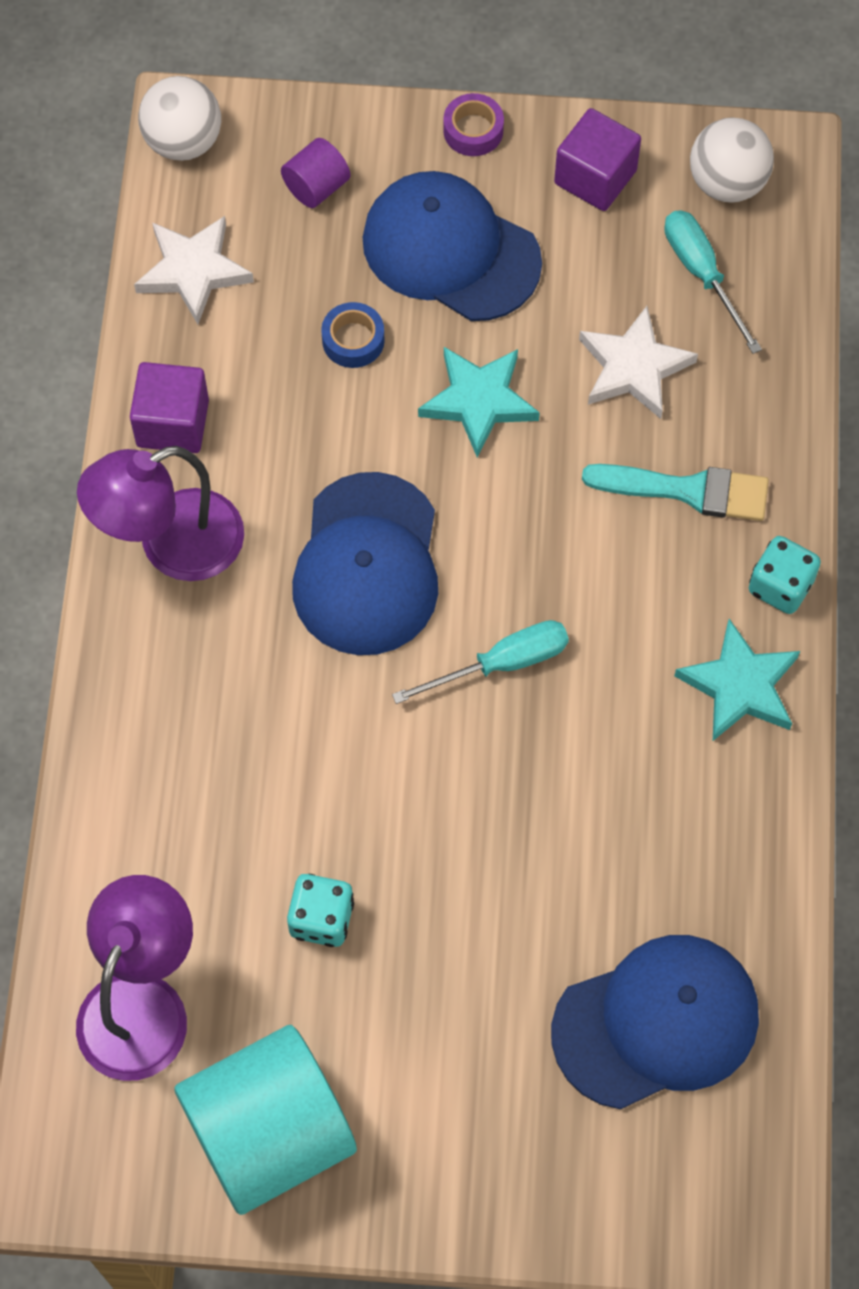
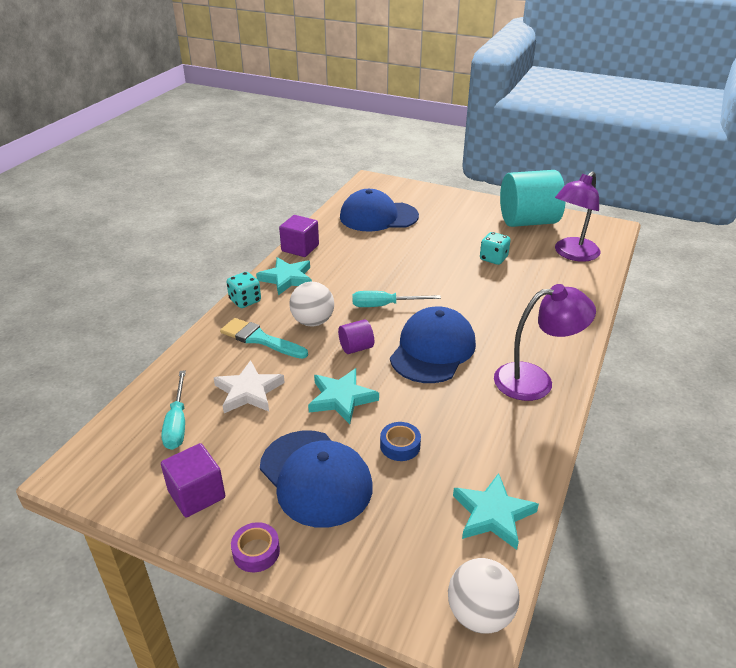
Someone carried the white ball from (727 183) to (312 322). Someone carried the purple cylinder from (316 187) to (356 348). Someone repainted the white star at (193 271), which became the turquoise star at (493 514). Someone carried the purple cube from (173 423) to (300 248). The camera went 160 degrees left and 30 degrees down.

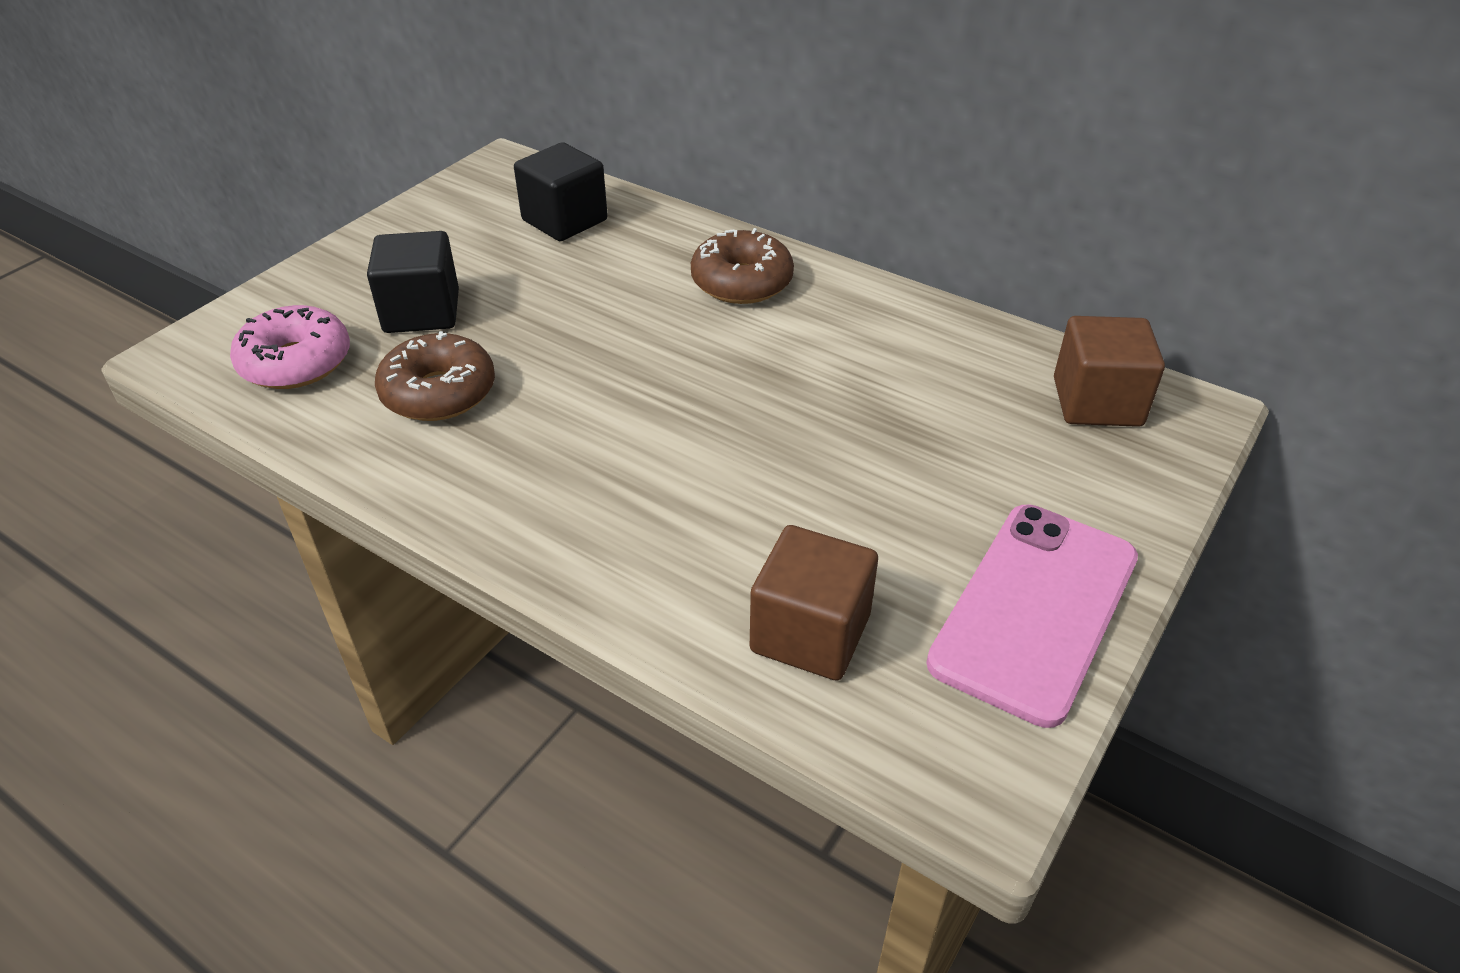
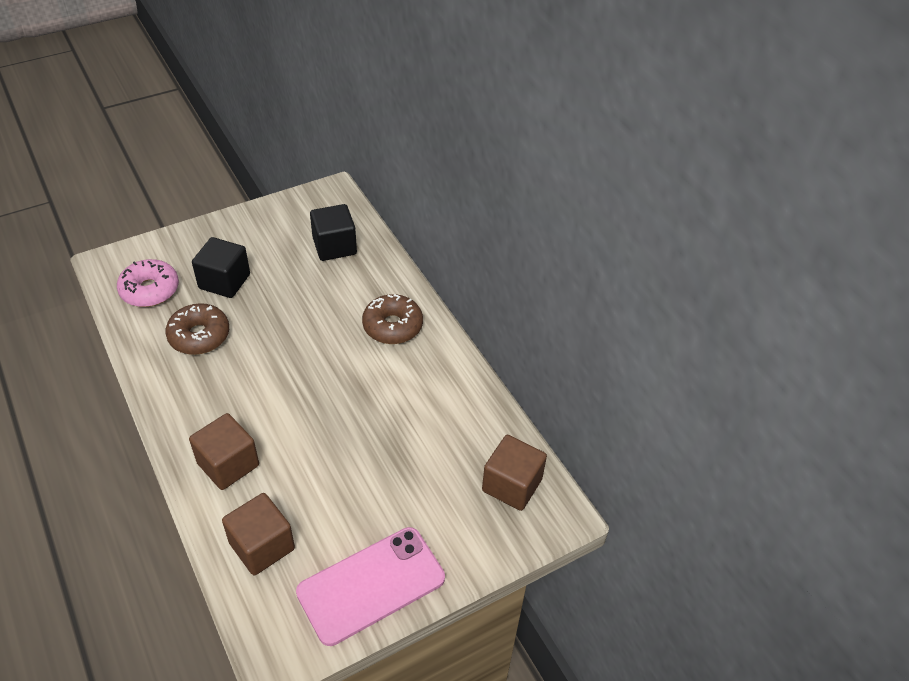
Someone put down the brown cube at (228 464). The camera went 25 degrees right and 5 degrees up.

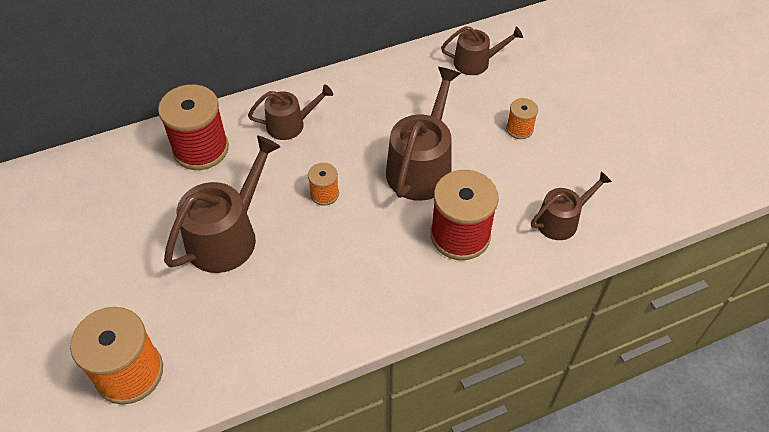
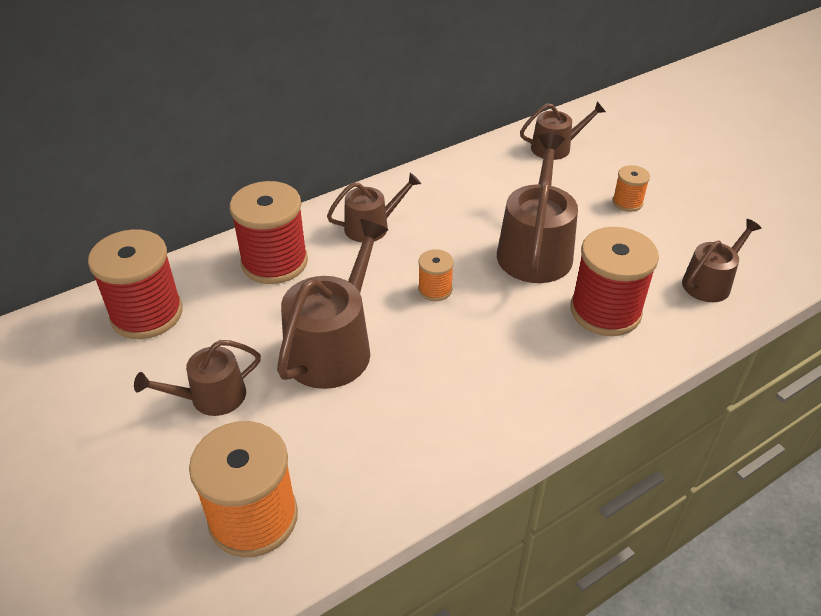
Someone put down the red spool at (147 314). Someone put down the brown watering can at (211 397). The camera went 10 degrees left and 10 degrees down.

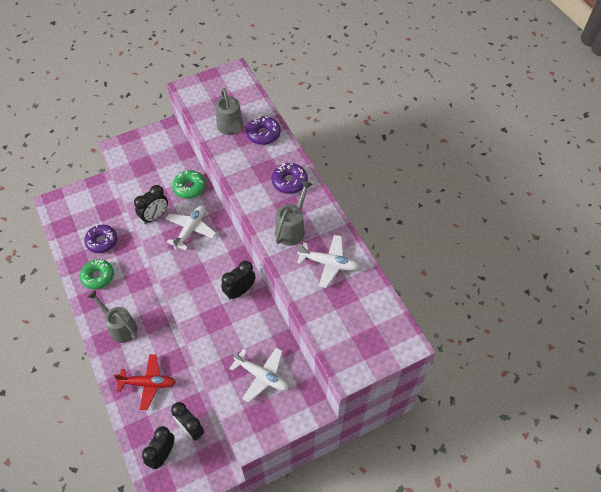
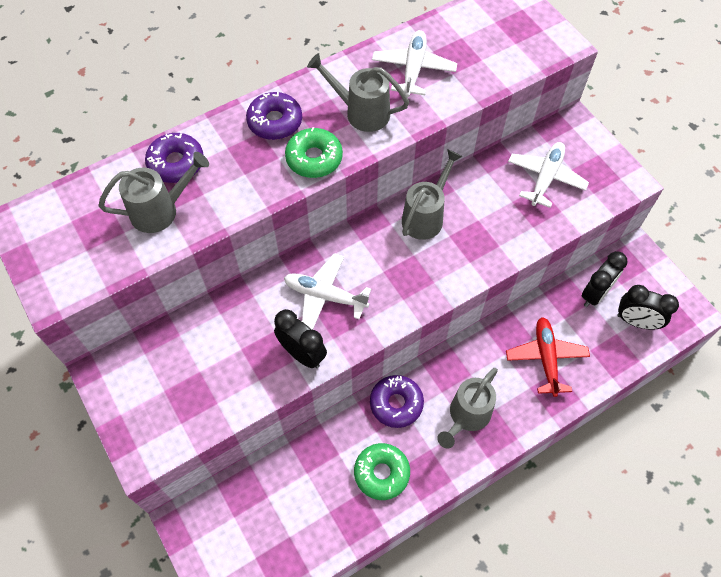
Someone carried the green donut from (189 188) to (314 158). Someone carried the purple donut from (102 241) to (396 404). Someone swapped the black clock at (240 291) for the grey watering can at (426 216). The camera went 95 degrees left and 5 degrees up.

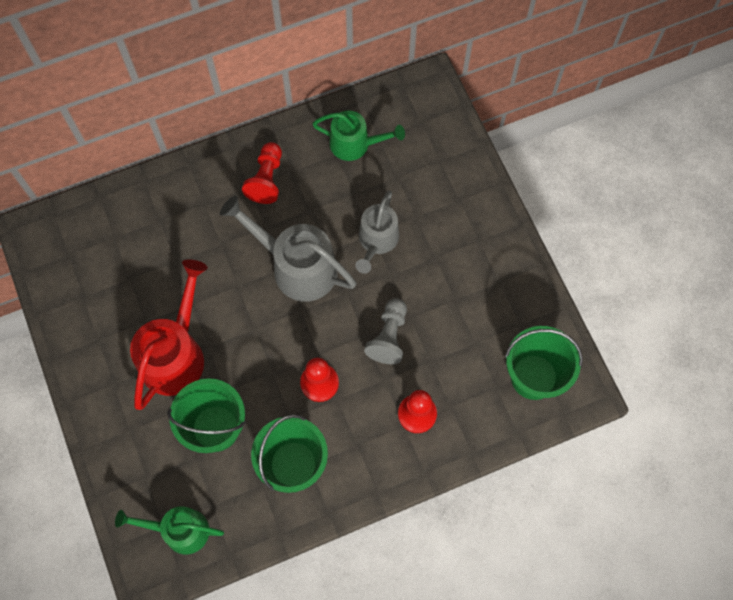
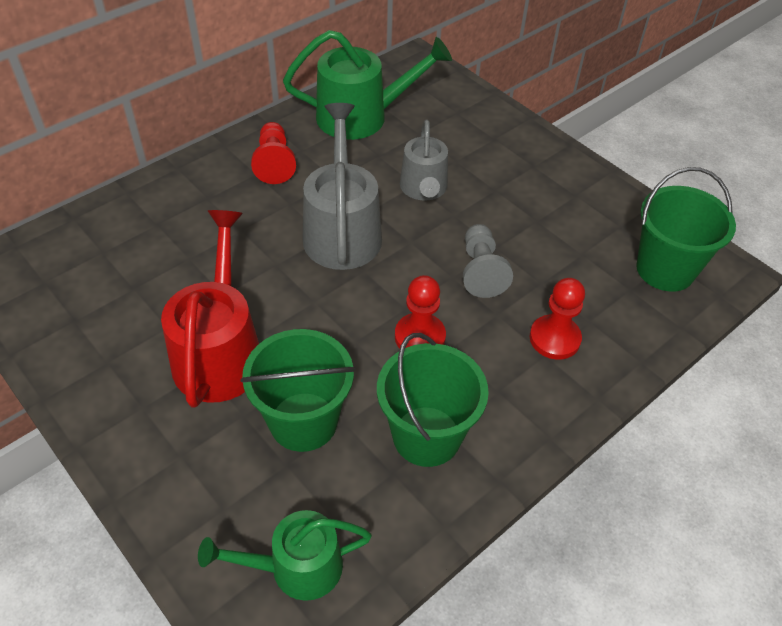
Someone scaled the green watering can at (355 144) by 1.54. Someone rotated the grey watering can at (297 266) by 75 degrees clockwise. The camera went 20 degrees left and 20 degrees down.

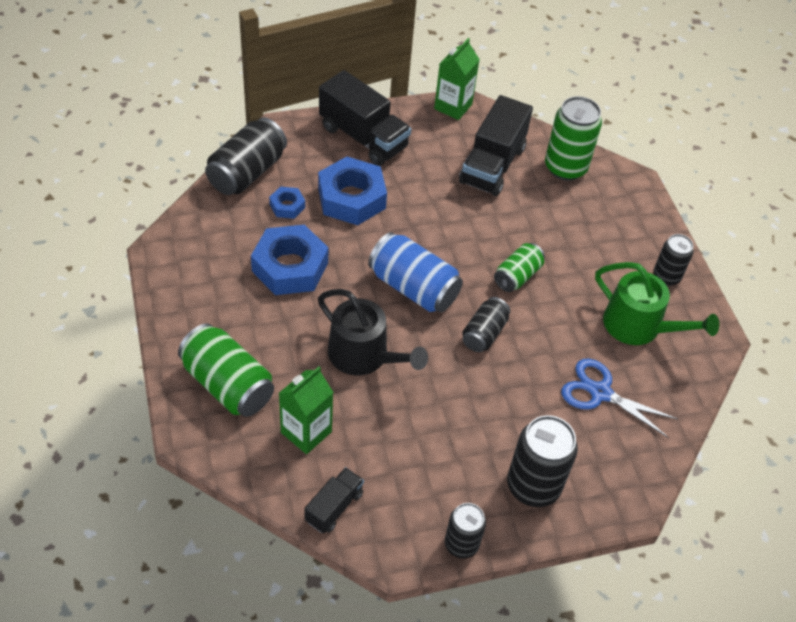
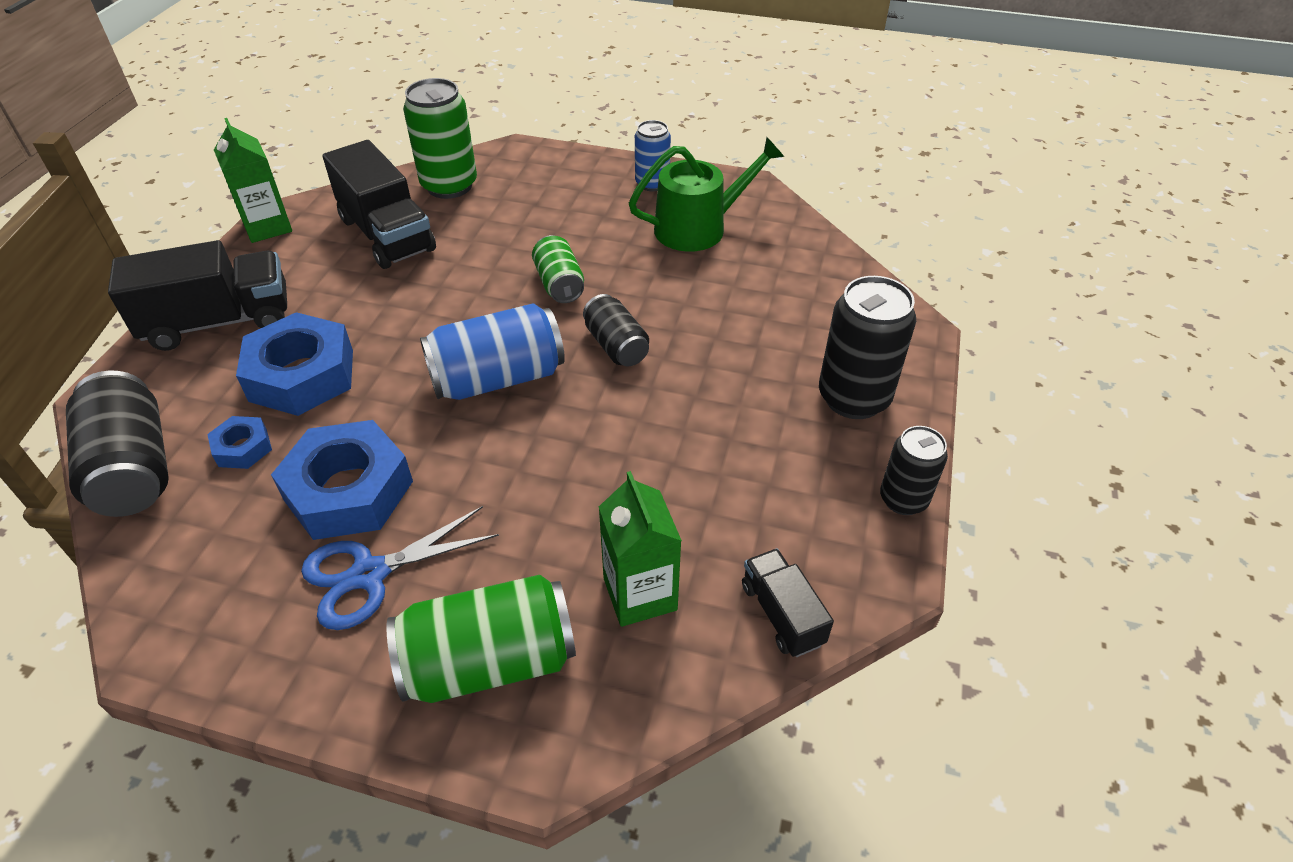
Someone repainted the black can at (666 276), which became the blue can at (652 183). Someone took away the black watering can at (364 355). Someone carried the blue scissors from (600 393) to (370 574). The camera went 55 degrees left and 5 degrees down.

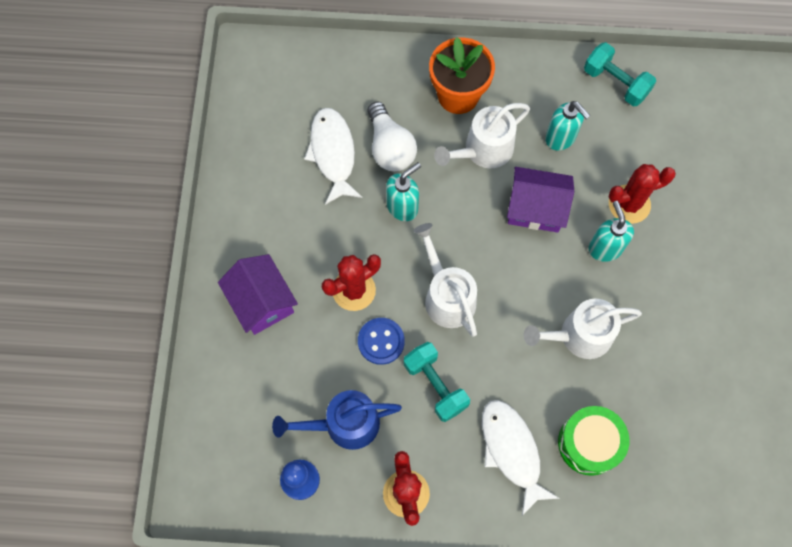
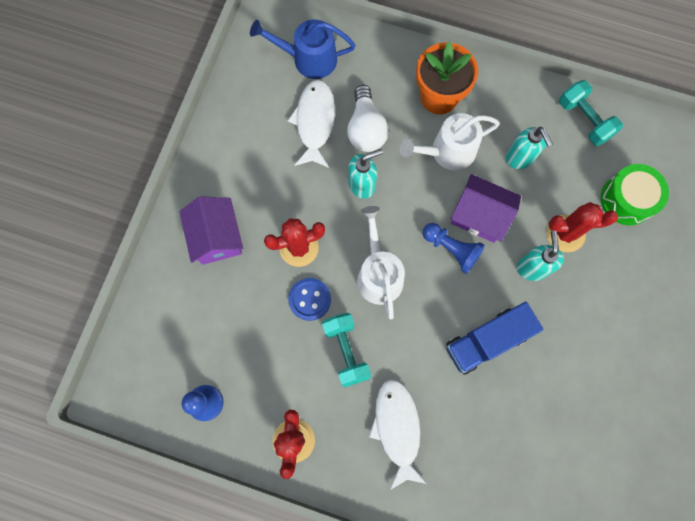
Someone swapped the white watering can at (579 335) for the blue truck at (487 341). Someone carried the blue watering can from (344 424) to (309 59). Someone carried the green drum from (589 443) to (627 200). Someone put down the blue pawn at (451 249). The camera went 15 degrees right and 5 degrees up.

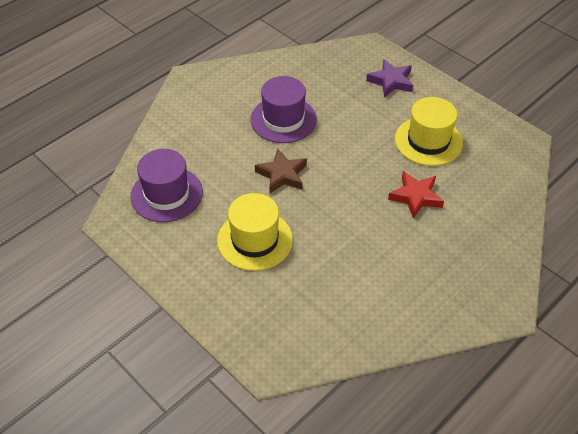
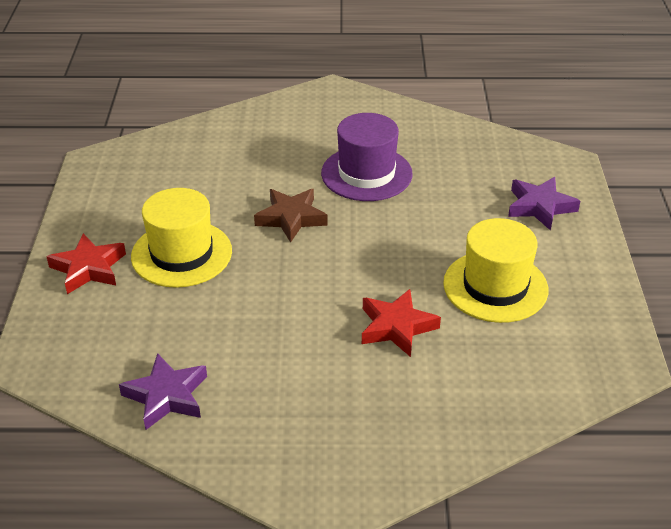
Someone took away the purple hat at (167 194). Someone put down the red star at (88 268). Someone put down the purple star at (166 396). The camera went 45 degrees right and 10 degrees down.

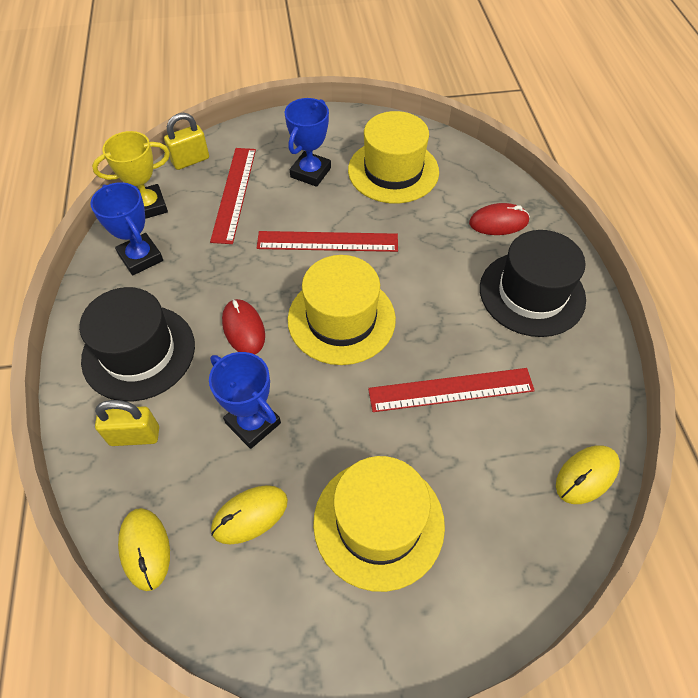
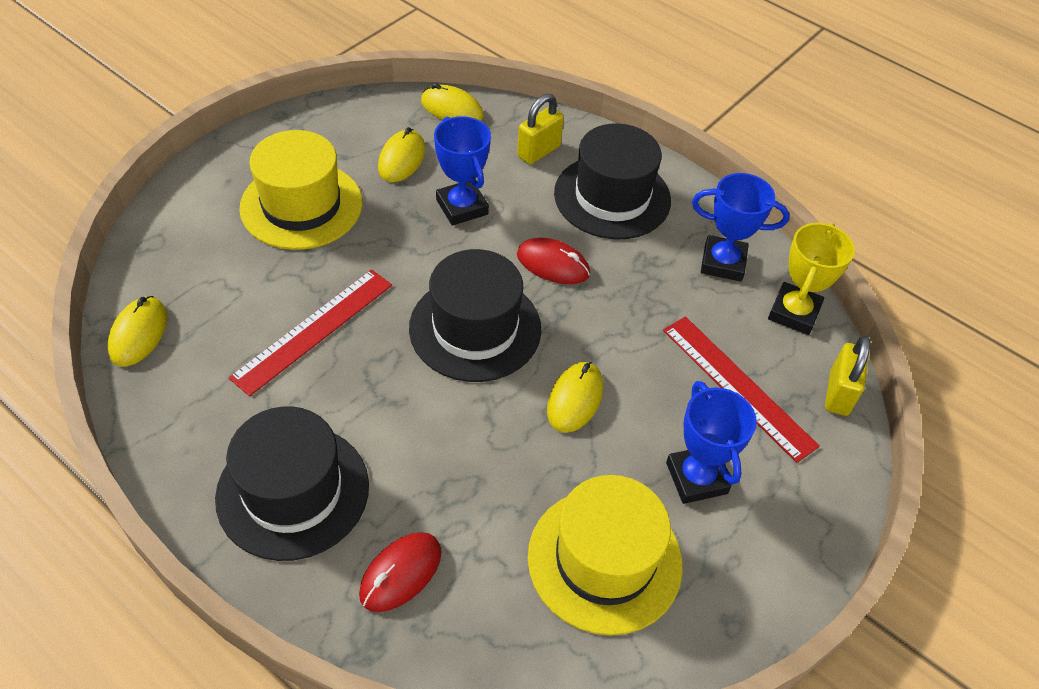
Someone swapped the red ruler at (327 242) for the yellow mouse at (575 399). Someone repainted the yellow hat at (341 319), which became the black hat at (475 328). Someone rotated the blue trophy at (253 423) by 60 degrees clockwise. The camera went 135 degrees right and 5 degrees down.

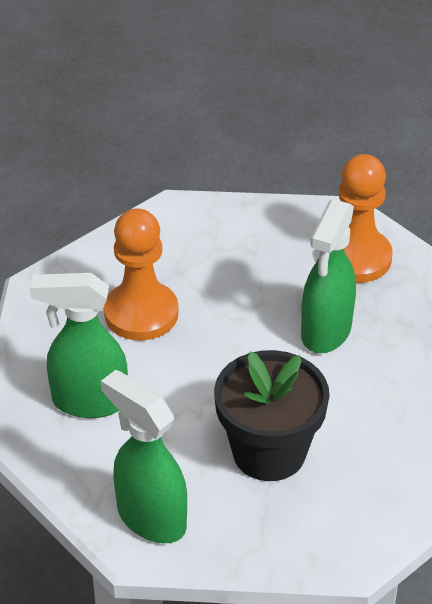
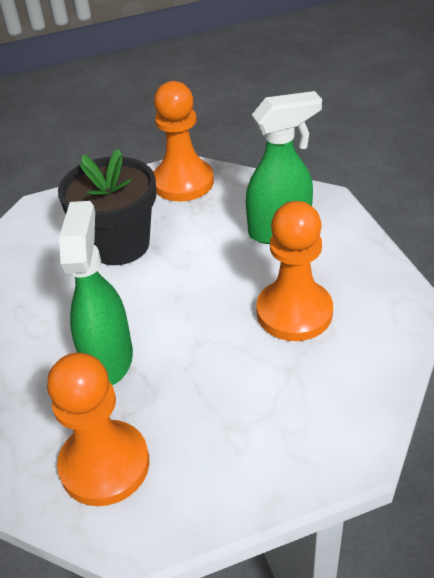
Someone swapped the green spray bottle at (150 517) for the orange pawn at (183 182). The camera went 160 degrees right and 0 degrees up.

